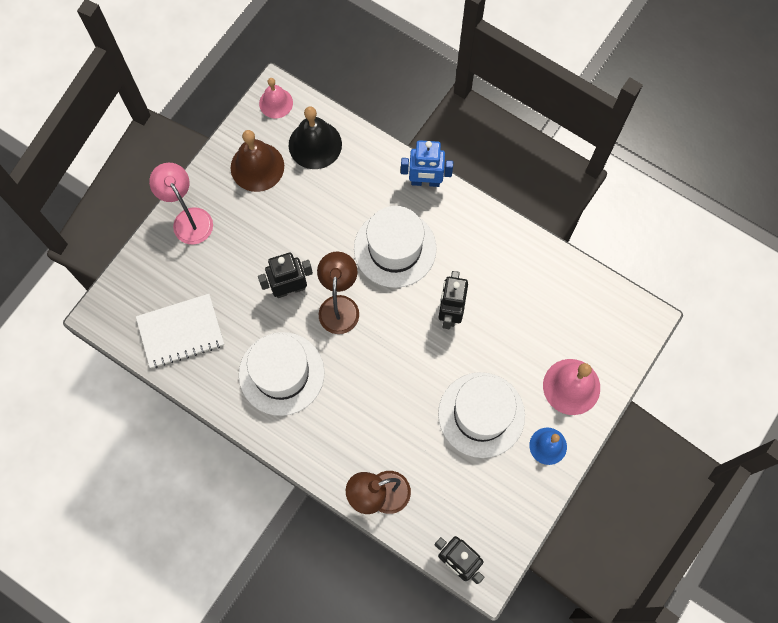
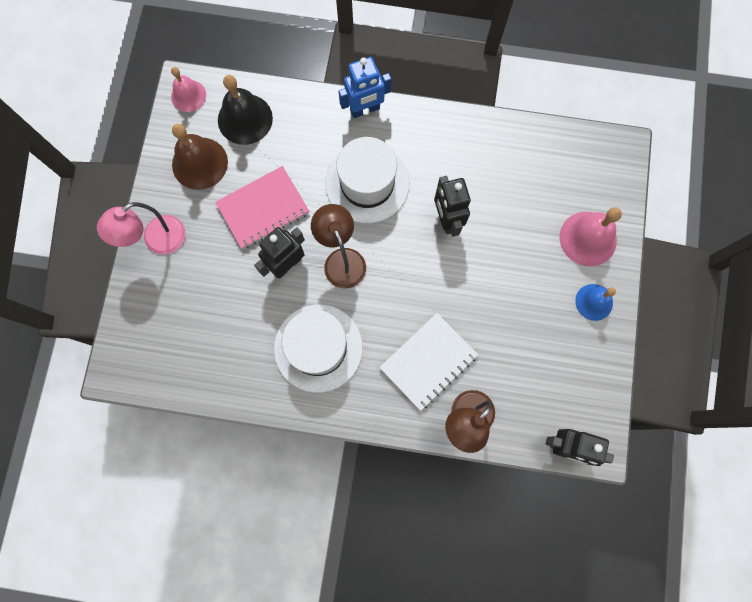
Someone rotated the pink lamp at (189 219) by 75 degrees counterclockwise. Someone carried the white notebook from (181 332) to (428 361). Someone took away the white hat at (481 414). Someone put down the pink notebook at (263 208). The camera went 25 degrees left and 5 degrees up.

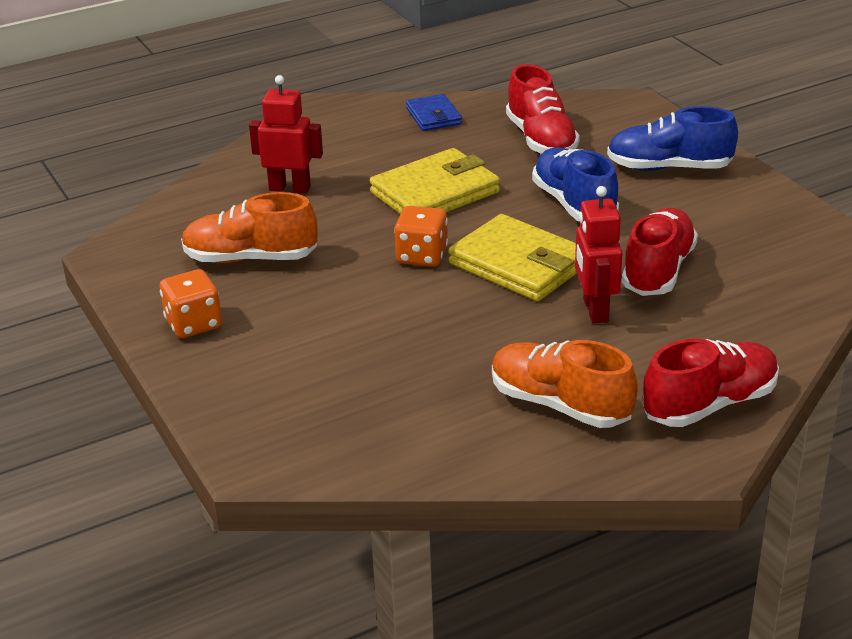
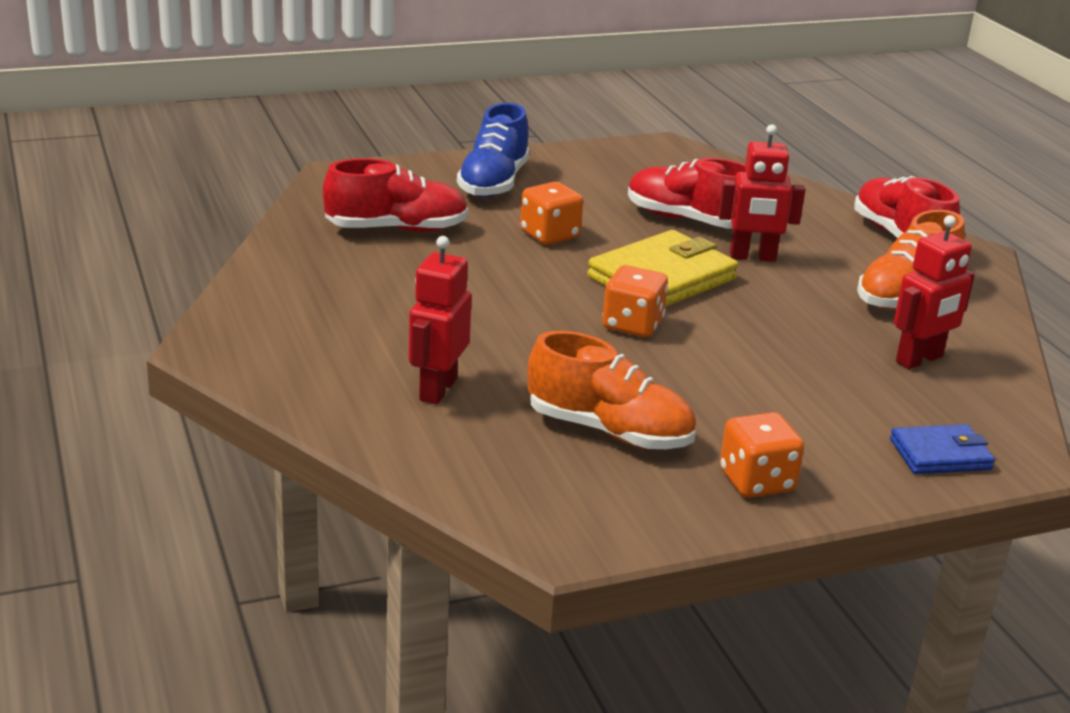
Someone carried the blue wallet from (433 116) to (940 454). Someone swapped the blue shoe at (574 204) for the orange dice at (549 235). Someone took away the yellow wallet at (435 192). Someone rotated the orange shoe at (250 258) by 75 degrees counterclockwise. Someone put down the red robot at (919 359). The camera went 85 degrees left and 5 degrees down.

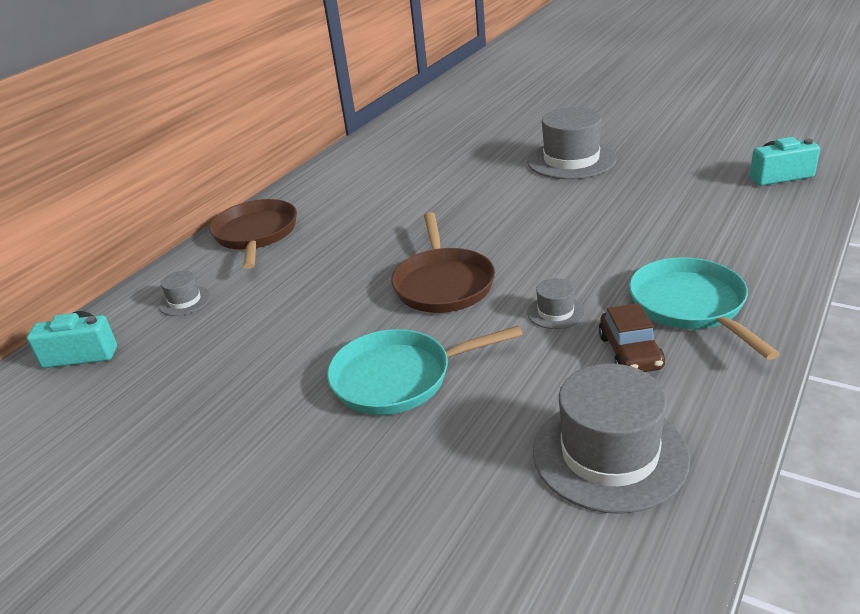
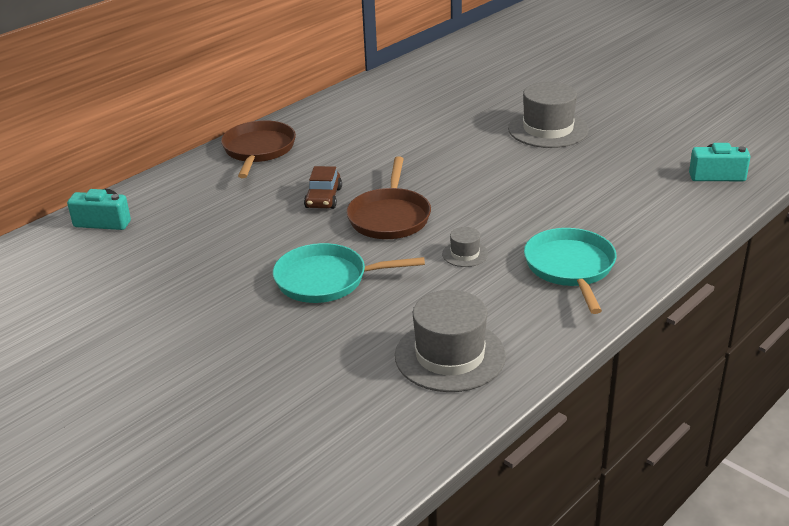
Someone took away the grey hat at (185 301). Someone carried the brown car from (630 352) to (323 198). The camera went 10 degrees right and 0 degrees up.

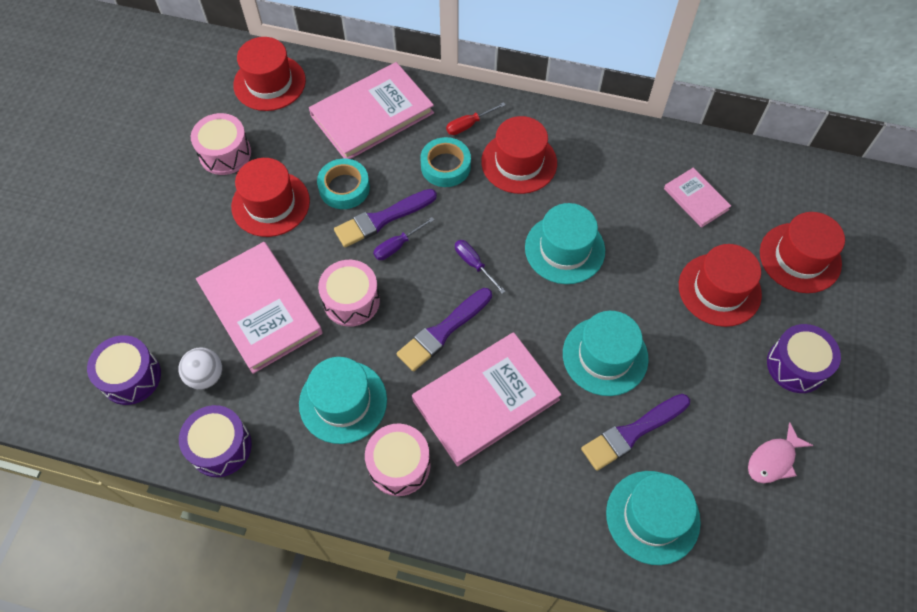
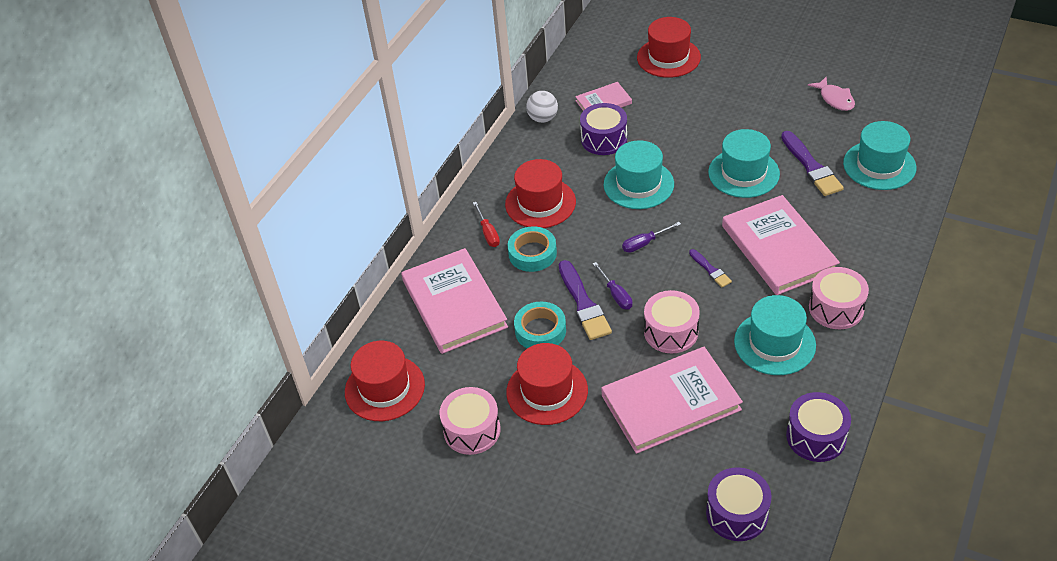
Someone took away the red hat at (719 289). Someone scaled the purple brush at (443 331) by 0.55. Someone carried the purple drum from (796 365) to (604 139). Someone carried the white ball from (206 376) to (543 118). The camera went 75 degrees left and 15 degrees down.

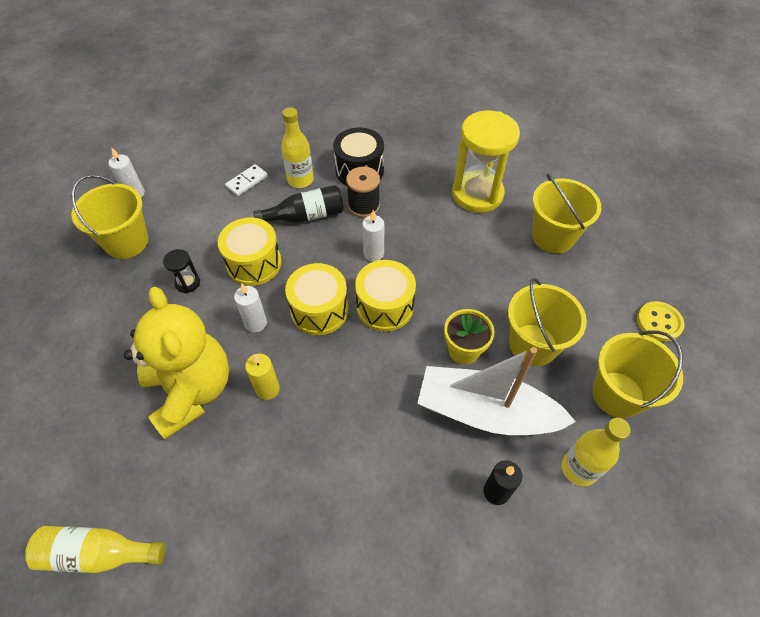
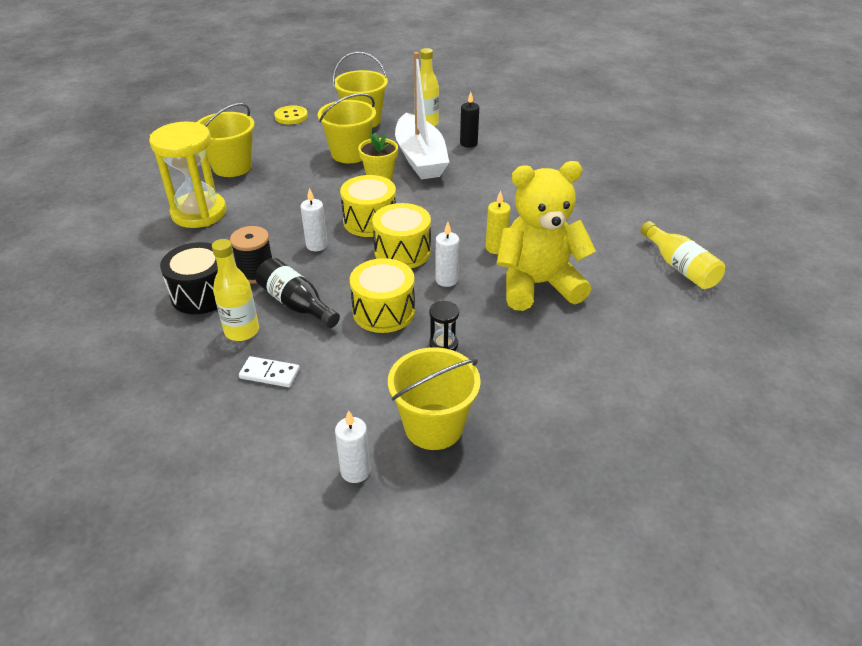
Someone rotated the yellow teddy bear at (191 391) by 45 degrees clockwise. The camera went 120 degrees left and 15 degrees down.

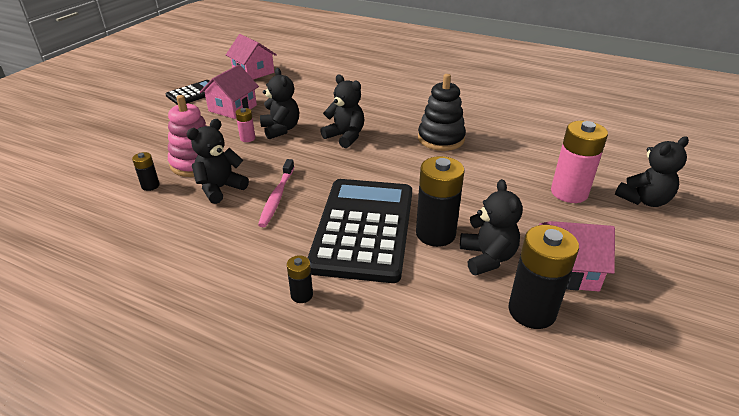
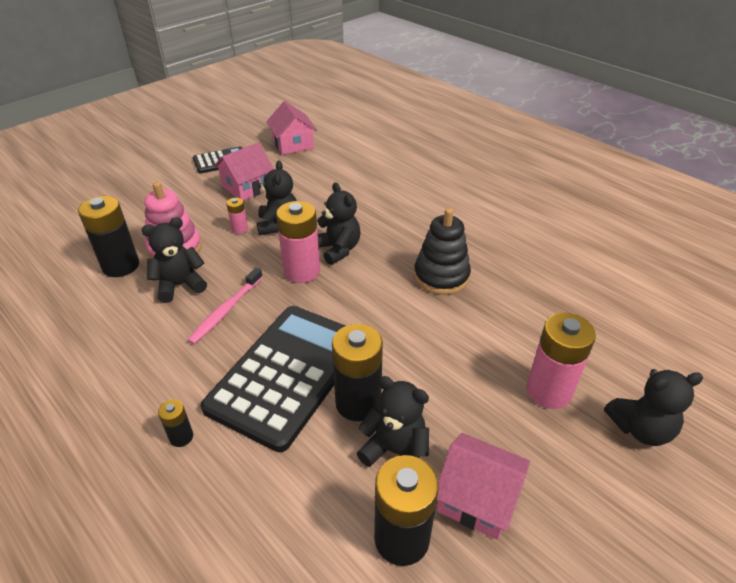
Someone scaled the black battery at (150 186) by 2.05. Someone rotated the black teddy bear at (487 257) by 75 degrees counterclockwise. Someone put down the pink battery at (302 271). The camera went 20 degrees right and 5 degrees up.

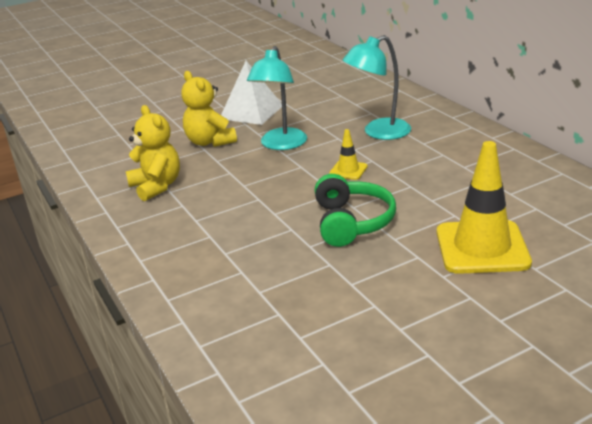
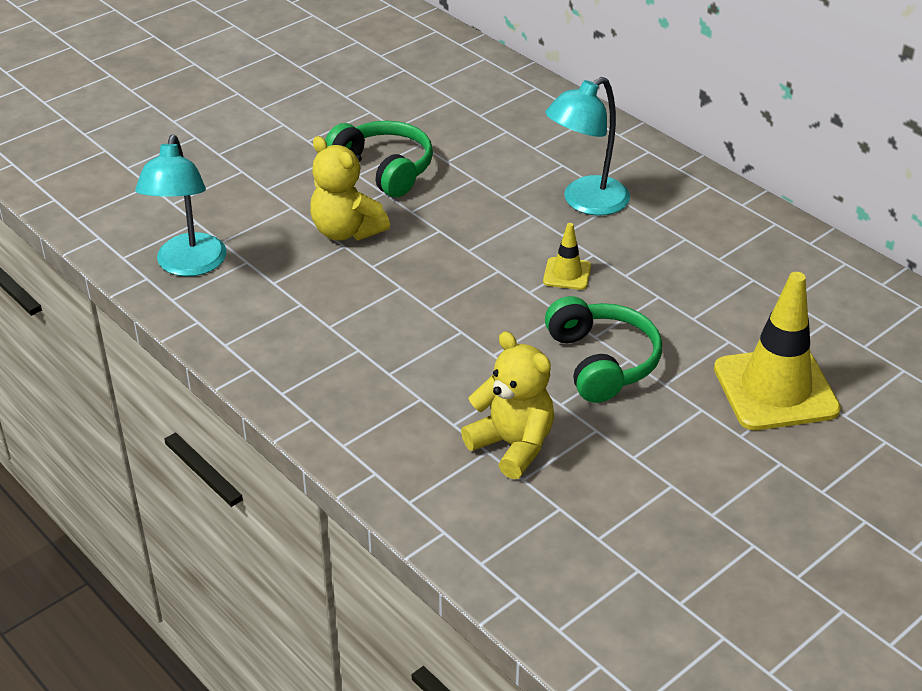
Someone carried the turquoise lamp from (281 145) to (189 265). Someone swapped the white pyramid at (251 112) for the green headphones at (384 169). Someone carried the yellow teddy bear from (156 186) to (512 445). The camera went 15 degrees left and 10 degrees up.

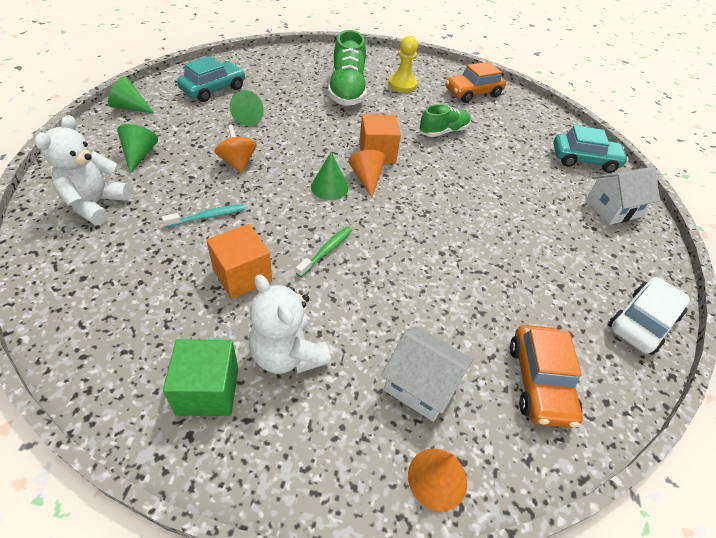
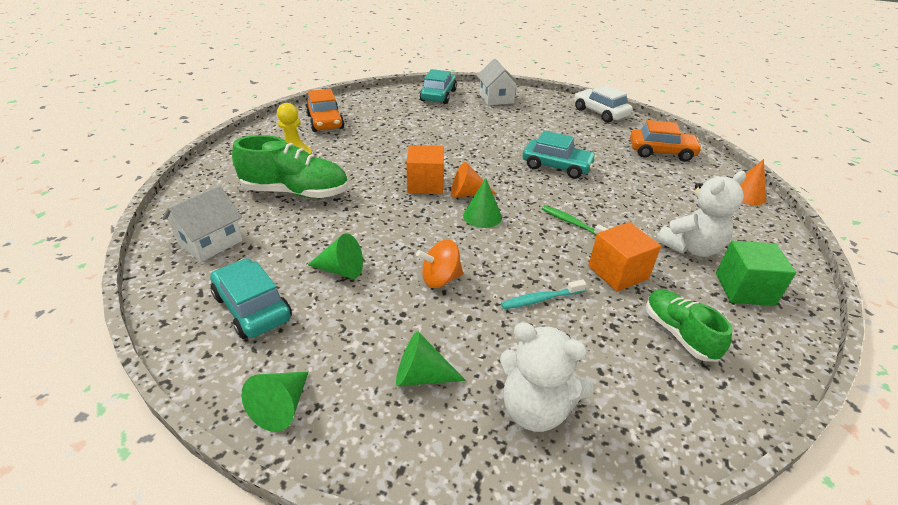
Someone carried the green shoe from (443 132) to (679 333). Someone rotated the turquoise toothbrush at (208 216) by 90 degrees counterclockwise. Someone carried the white house from (421 385) to (210 242). Someone put down the turquoise car at (556 166). The camera went 80 degrees left and 10 degrees down.

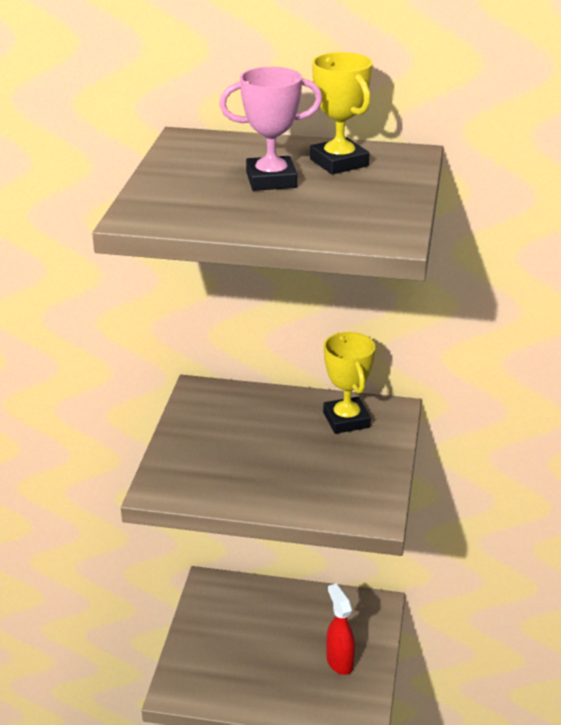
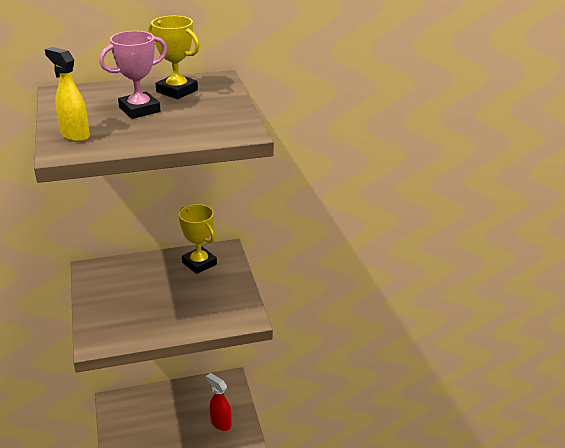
Someone put down the yellow spray bottle at (75 135). The camera went 25 degrees left and 0 degrees up.

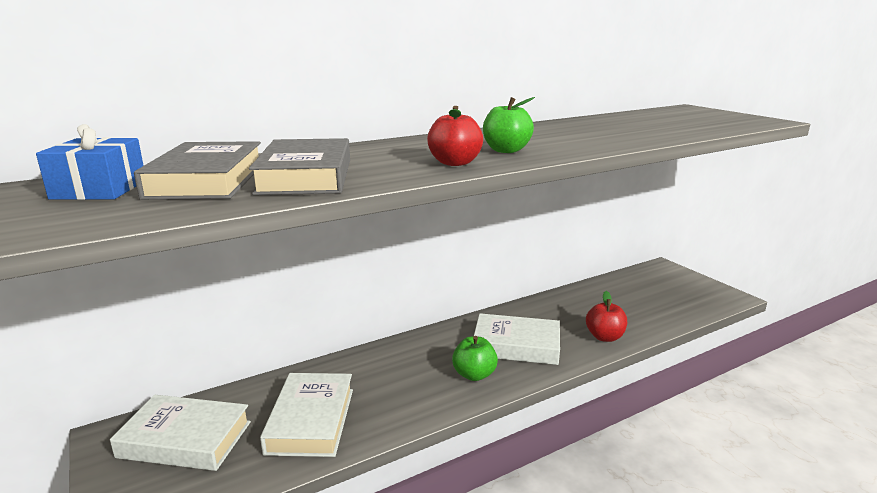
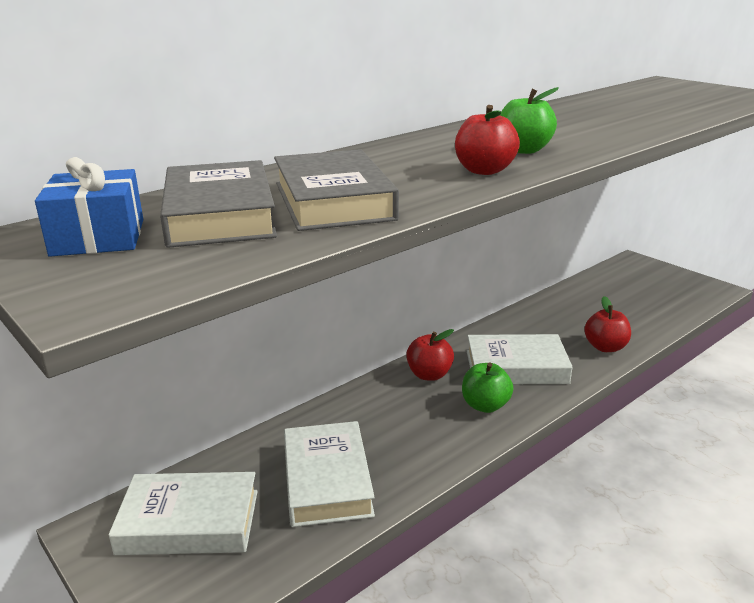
Someone put down the red apple at (429 375). The camera went 10 degrees left and 5 degrees up.

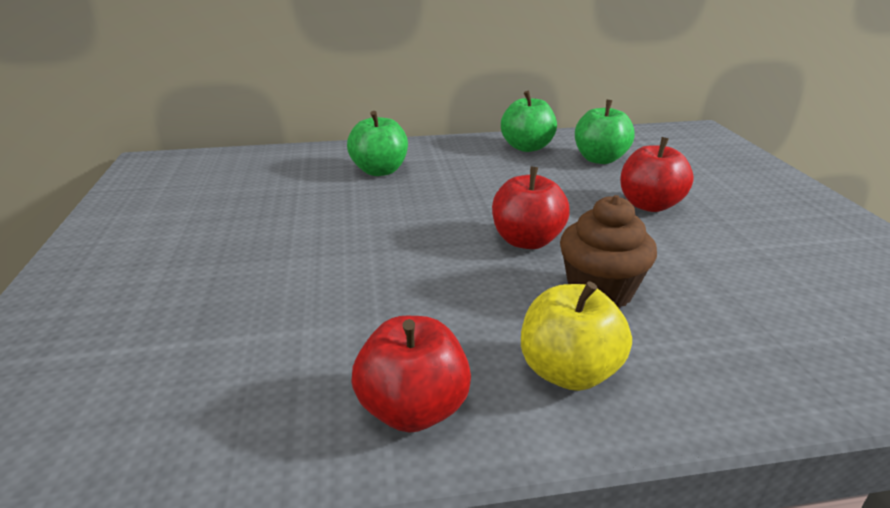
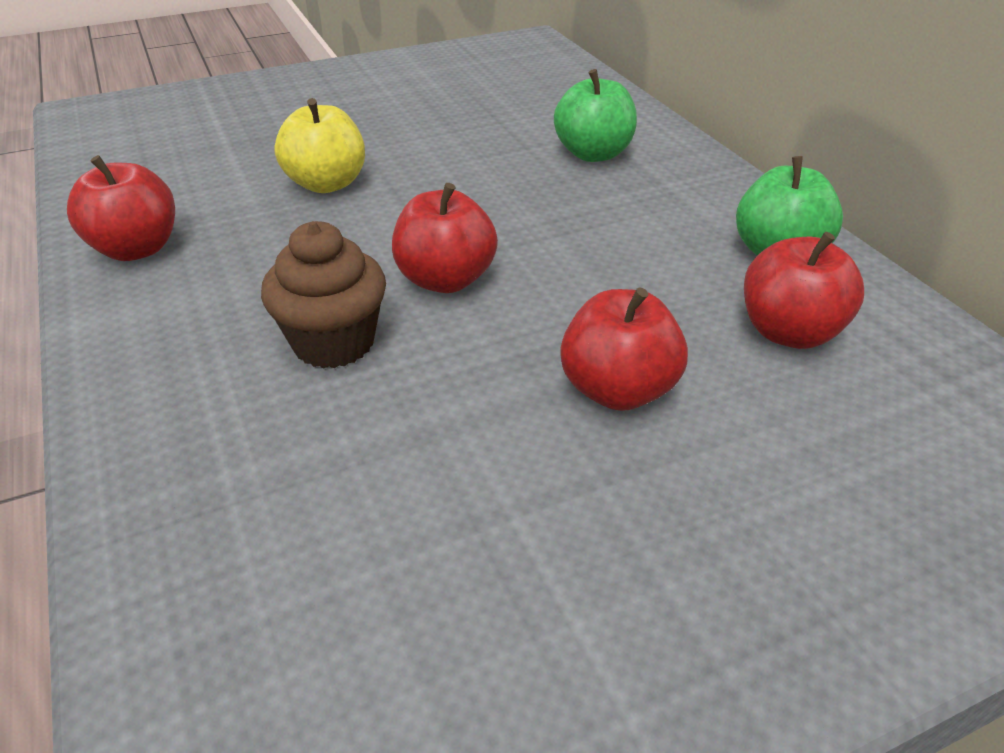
Someone repainted the green apple at (599 159), which became the red apple at (789 332). Someone carried the yellow apple from (568 371) to (326 184). The camera went 75 degrees right and 10 degrees up.

